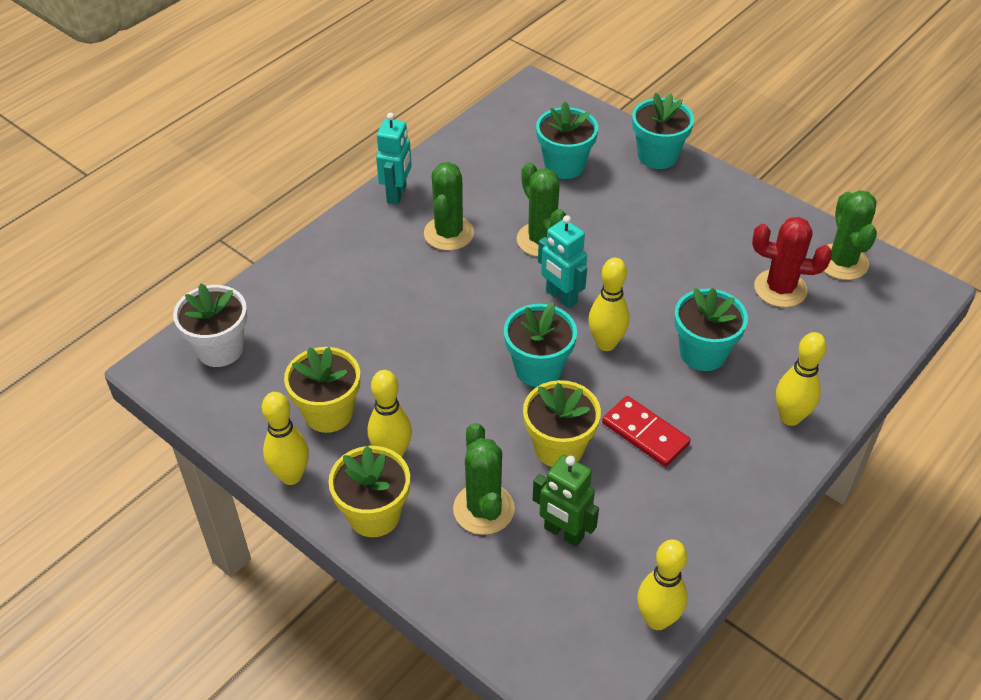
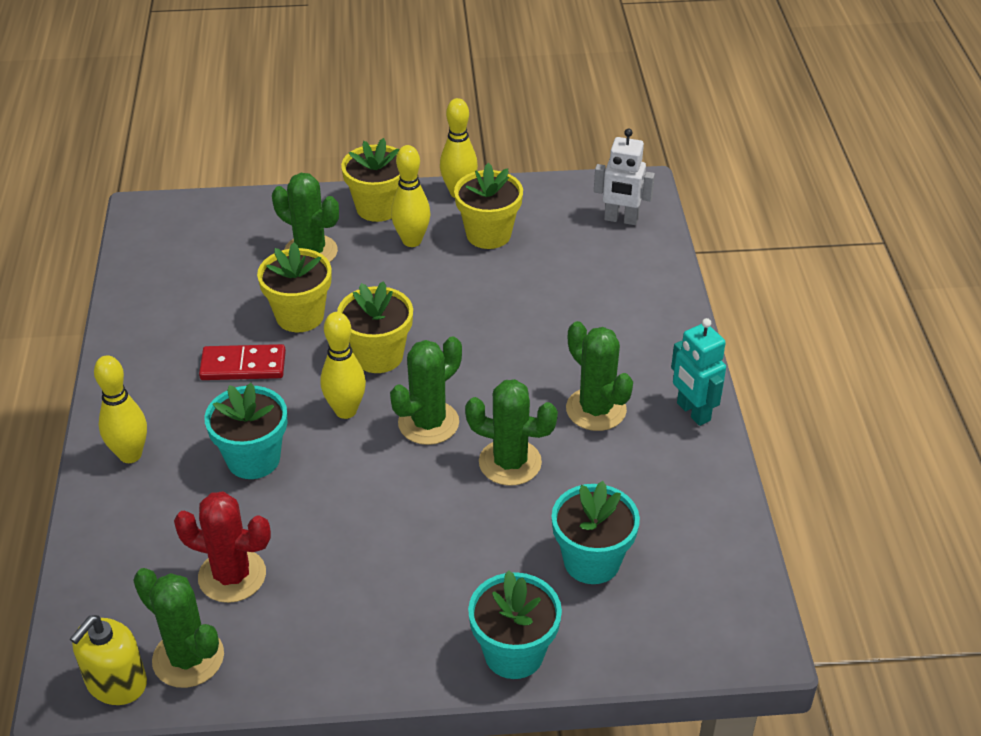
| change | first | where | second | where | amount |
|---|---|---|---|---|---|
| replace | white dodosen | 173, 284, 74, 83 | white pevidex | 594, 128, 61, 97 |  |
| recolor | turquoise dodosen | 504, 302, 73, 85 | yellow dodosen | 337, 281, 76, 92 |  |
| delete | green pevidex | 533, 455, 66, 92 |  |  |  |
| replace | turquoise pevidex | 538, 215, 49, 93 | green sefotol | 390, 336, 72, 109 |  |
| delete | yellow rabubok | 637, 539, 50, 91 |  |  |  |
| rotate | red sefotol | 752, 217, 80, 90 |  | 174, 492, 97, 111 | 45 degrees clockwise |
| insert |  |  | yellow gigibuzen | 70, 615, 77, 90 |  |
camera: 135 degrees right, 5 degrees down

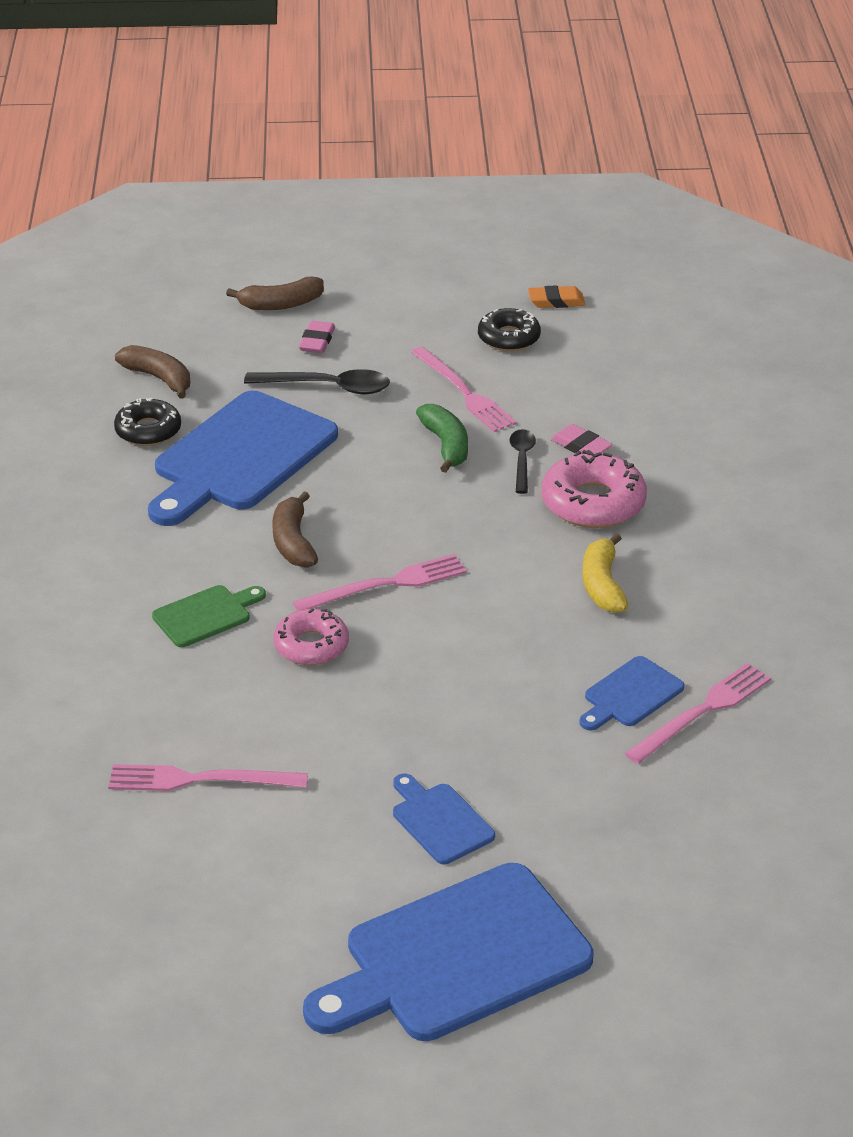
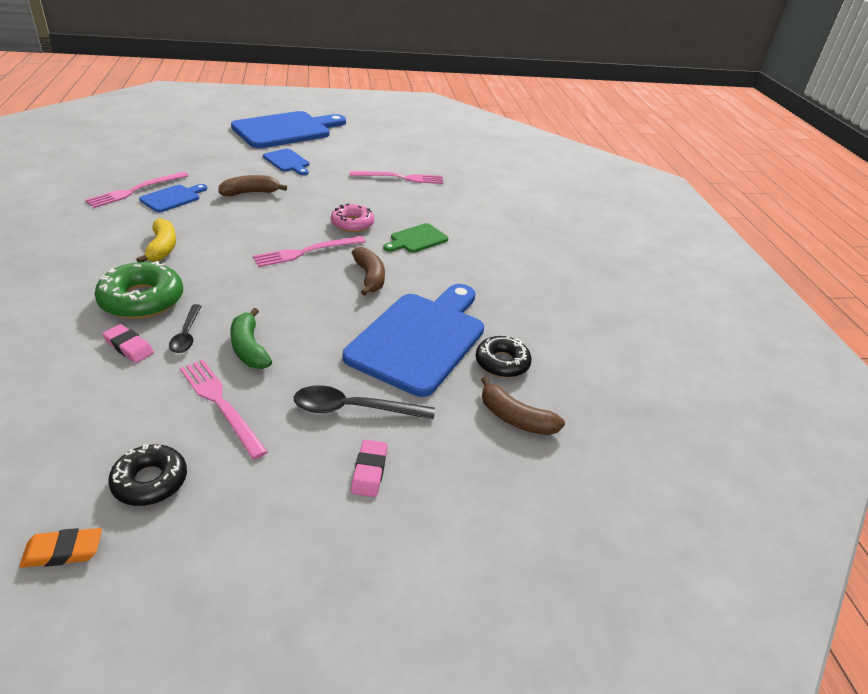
| change | first | where | second | where | amount |
|---|---|---|---|---|---|
| move | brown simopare | 226, 277, 98, 33 |  | 218, 175, 69, 21 |  |
| recolor | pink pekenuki | 542, 450, 105, 78 | green pekenuki | 95, 261, 88, 58 |  |
camera: 170 degrees right, 0 degrees up

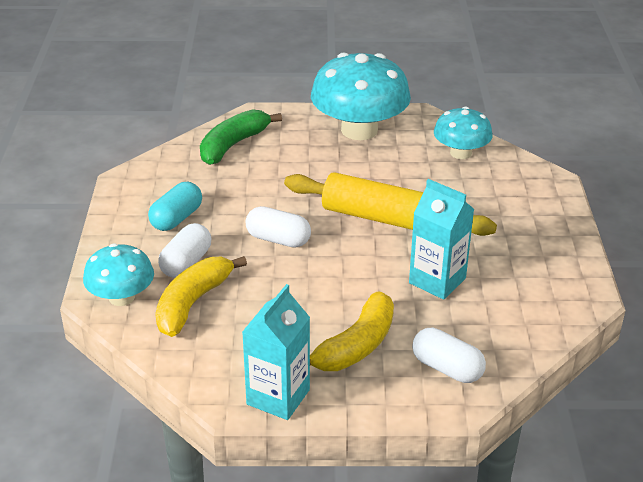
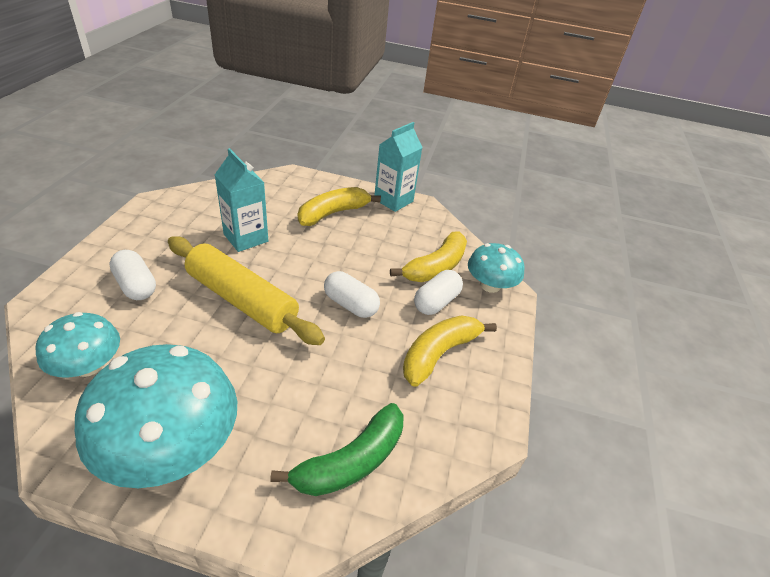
| change | first | where | second | where | amount |
|---|---|---|---|---|---|
| replace | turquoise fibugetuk | 148, 182, 54, 49 | yellow simopare | 403, 315, 94, 72 |  |
| move | white fibugetuk | 412, 328, 74, 55 |  | 109, 250, 47, 50 |  |
camera: 170 degrees left, 5 degrees up

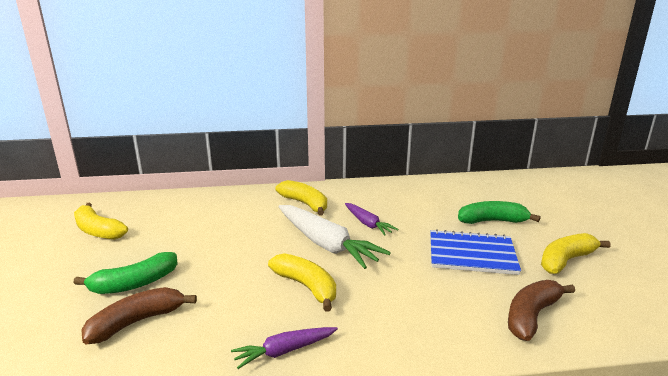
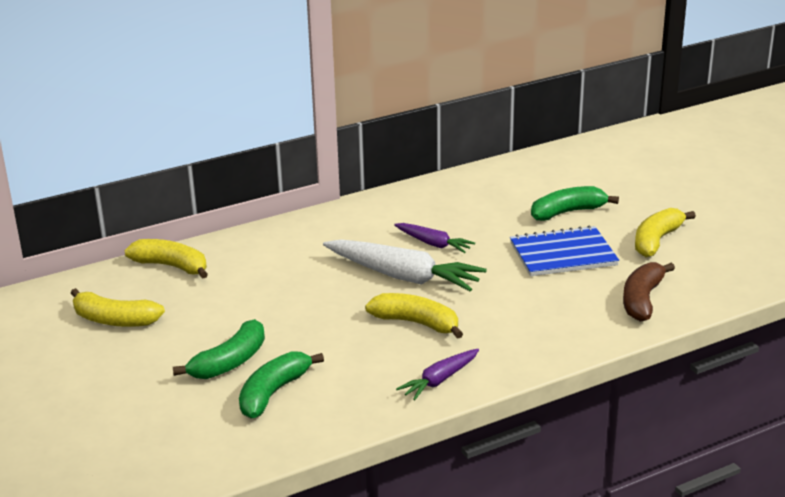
| change | first | where | second | where | amount |
|---|---|---|---|---|---|
| recolor | brown simopare | 81, 287, 116, 57 | green simopare | 239, 351, 85, 68 |  |
| move | yellow simopare | 275, 180, 52, 36 |  | 125, 239, 83, 40 |  |
camera: 20 degrees left, 5 degrees up

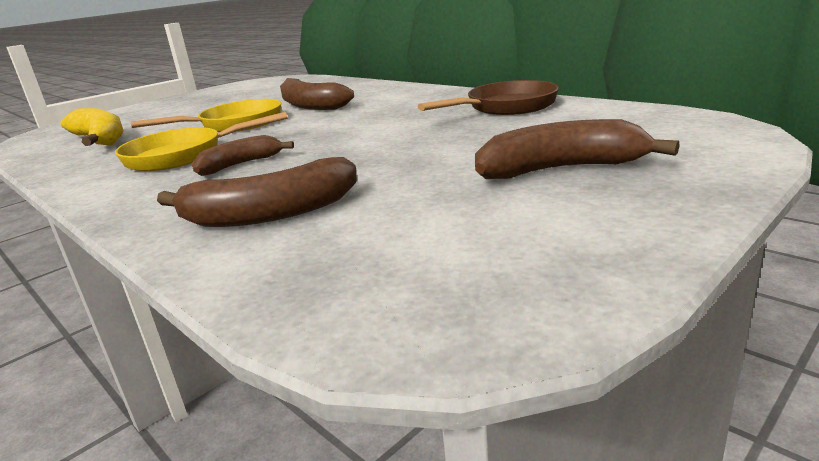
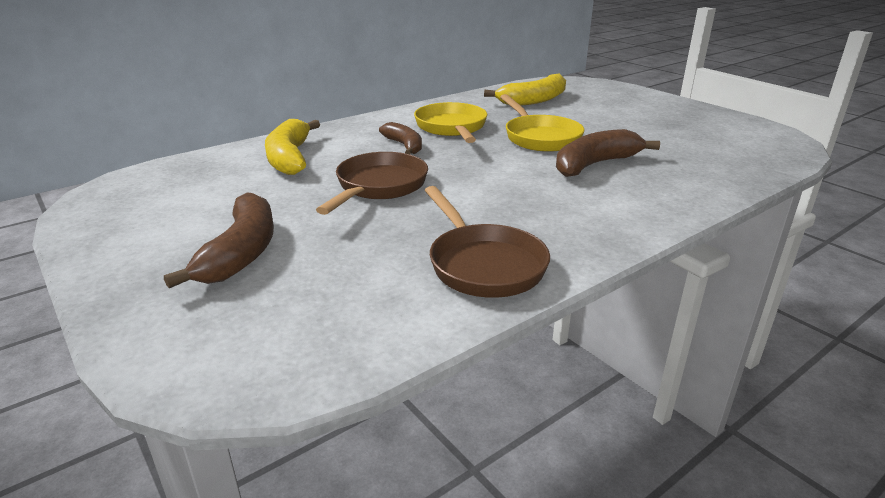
| change | first | where | second | where | amount |
|---|---|---|---|---|---|
| recolor | brown simopare | 157, 157, 200, 70 | yellow simopare | 265, 119, 55, 56 |  |
| insert |  |  | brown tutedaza | 316, 152, 112, 63 |  |
camera: 95 degrees right, 5 degrees up

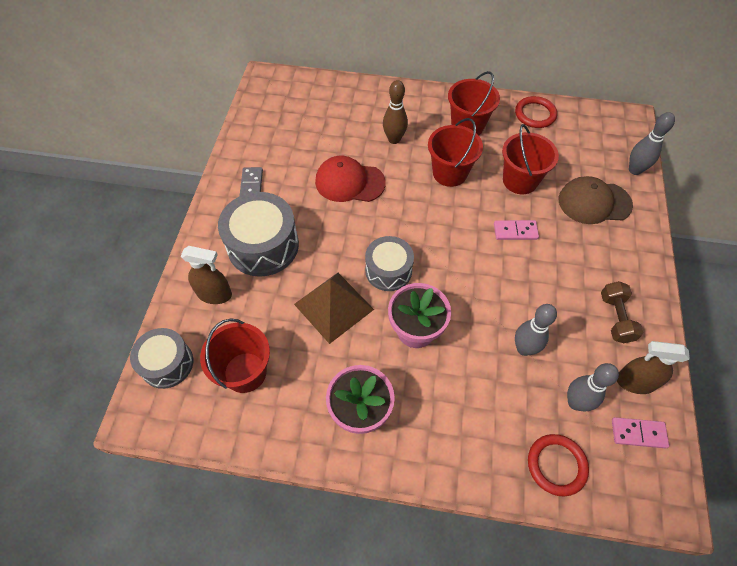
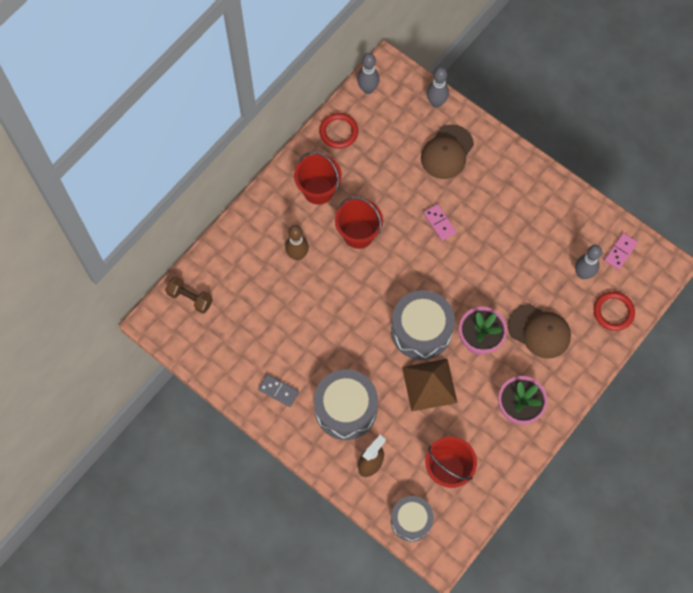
| change | first | where | second | where | amount |
|---|---|---|---|---|---|
| delete | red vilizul | 315, 156, 71, 46 |  |  |  |
| resize | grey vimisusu | 365, 236, 49, 55 |  | 391, 290, 64, 70 | x1.56 |
| rotate | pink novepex | 494, 220, 45, 20 |  | 423, 204, 33, 37 | 60 degrees counterclockwise |
| delete | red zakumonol | 502, 124, 57, 70 |  |  |  |
| move | grey rabubok | 515, 304, 42, 52 |  | 357, 53, 22, 41 |  |
| move | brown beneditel | 601, 281, 42, 62 |  | 165, 276, 48, 38 |  |
| delete | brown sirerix | 617, 341, 73, 53 |  |  |  |
| insert |  |  | brown vilizul | 508, 304, 63, 55 |  |
camera: 60 degrees left, 10 degrees up

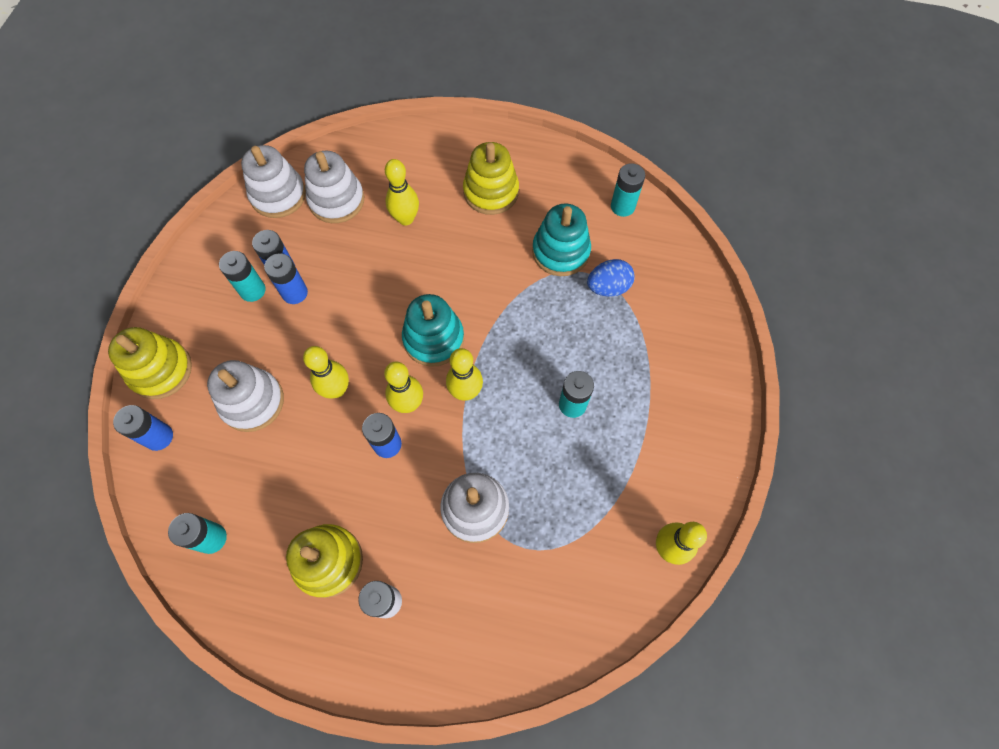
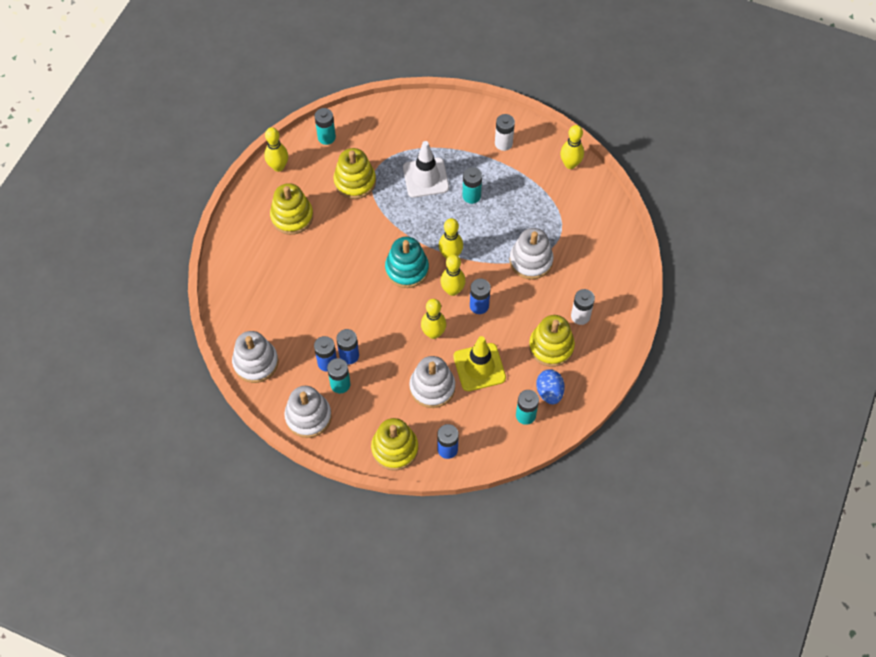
| change | first | where | second | where | amount |
|---|---|---|---|---|---|
| move | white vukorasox | 304, 150, 60, 73 |  | 284, 386, 48, 52 |  |
| move | yellow rabubok | 385, 159, 34, 66 |  | 264, 127, 24, 45 |  |
| recolor | turquoise vukorasox | 532, 203, 59, 73 | yellow vukorasox | 333, 148, 43, 51 |  |
| move | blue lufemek | 587, 259, 48, 38 |  | 536, 369, 29, 35 |  |
| insert |  |  | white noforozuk | 403, 141, 46, 57 |  |
| insert |  |  | yellow noforozuk | 453, 336, 53, 55 |  |
| insert |  |  | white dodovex | 495, 114, 20, 37 |  |
camera: 80 degrees left, 5 degrees down

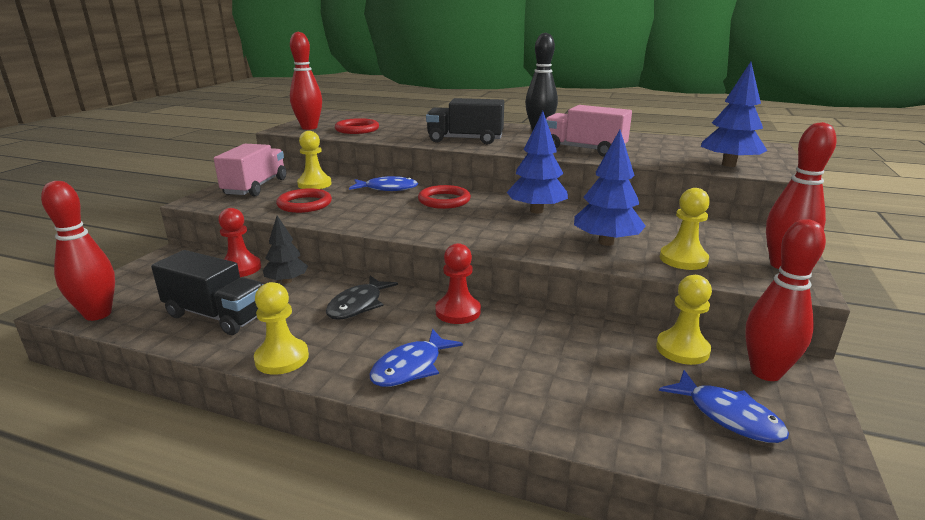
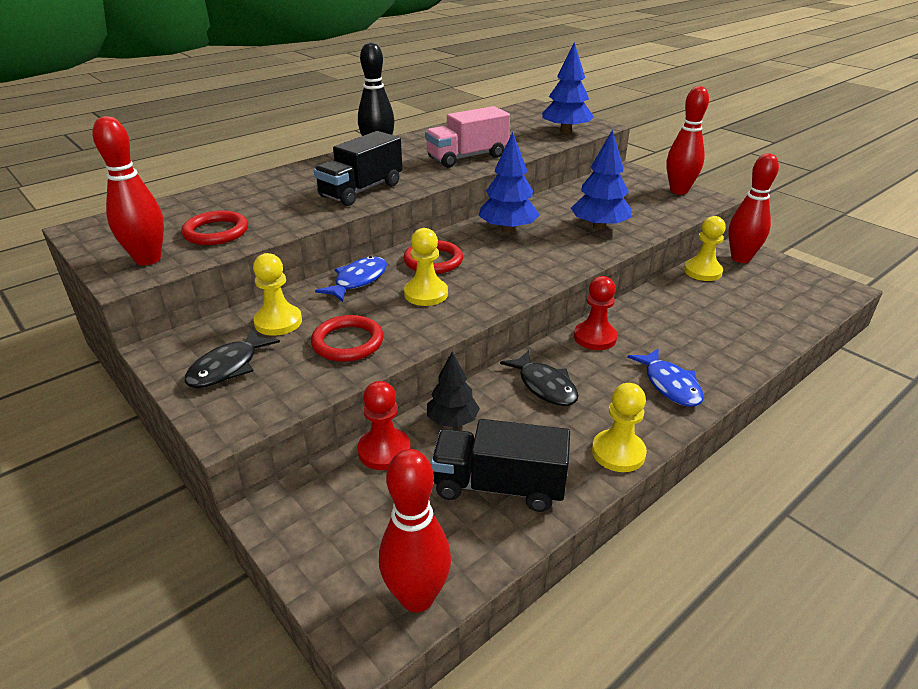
| change | first | where | second | where | amount |
|---|---|---|---|---|---|
| rotate | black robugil | 151, 250, 113, 85 |  | 431, 419, 139, 93 | 135 degrees counterclockwise |
| replace | pink robugil | 214, 144, 72, 53 | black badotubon | 185, 329, 95, 59 |  |
| delete | blue badotubon | 659, 370, 130, 73 |  |  |  |
| move | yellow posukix | 660, 188, 50, 82 |  | 404, 228, 44, 78 |  |
camera: 60 degrees left, 10 degrees up

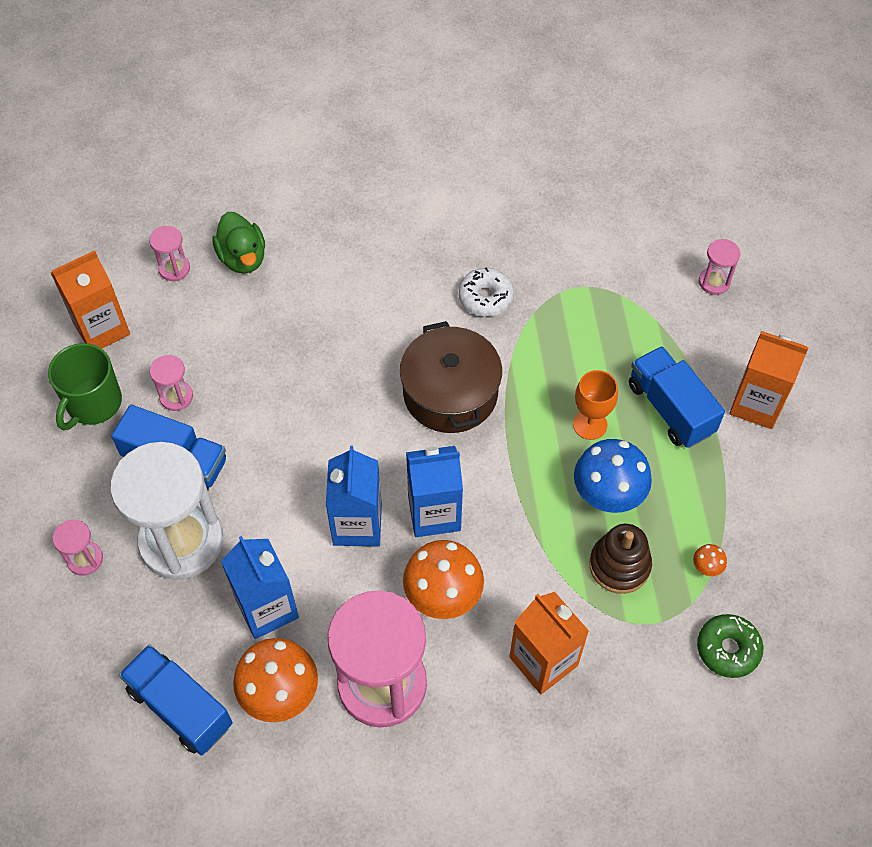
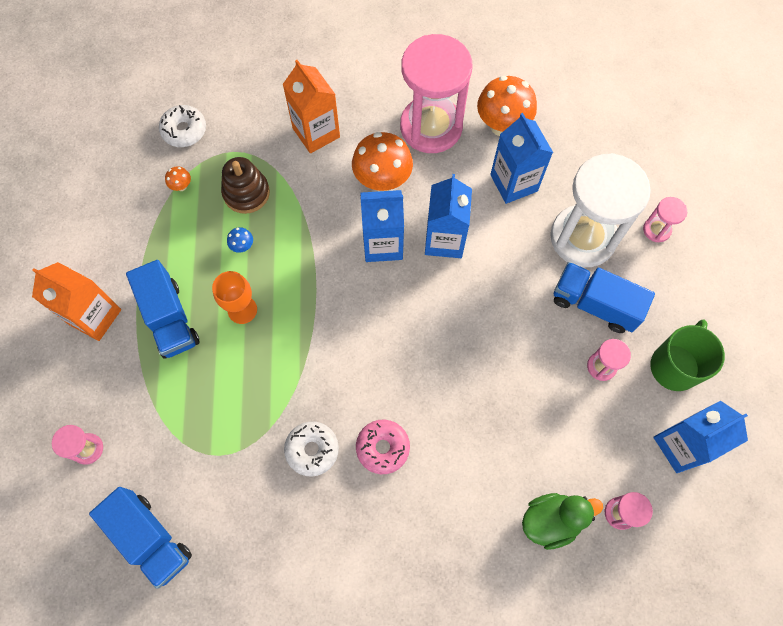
| change | first | where | second | where | amount |
|---|---|---|---|---|---|
| recolor | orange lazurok | 51, 250, 79, 98 | blue lazurok | 653, 401, 95, 72 |  |
| move | blue robugil | 119, 644, 114, 111 |  | 89, 487, 103, 102 |  |
| rotate | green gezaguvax | 212, 212, 53, 62 |  | 522, 493, 81, 57 | 90 degrees clockwise |
| delete | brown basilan | 400, 321, 102, 112 |  |  |  |
| resize | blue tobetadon | 574, 439, 78, 74 |  | 227, 227, 26, 26 | x0.42 |
| recolor | green pekenuki | 697, 614, 66, 64 | white pekenuki | 159, 105, 47, 42 |  |
| insert |  |  | pink pekenuki | 356, 419, 54, 55 |  |
camera: 175 degrees left, 10 degrees up

